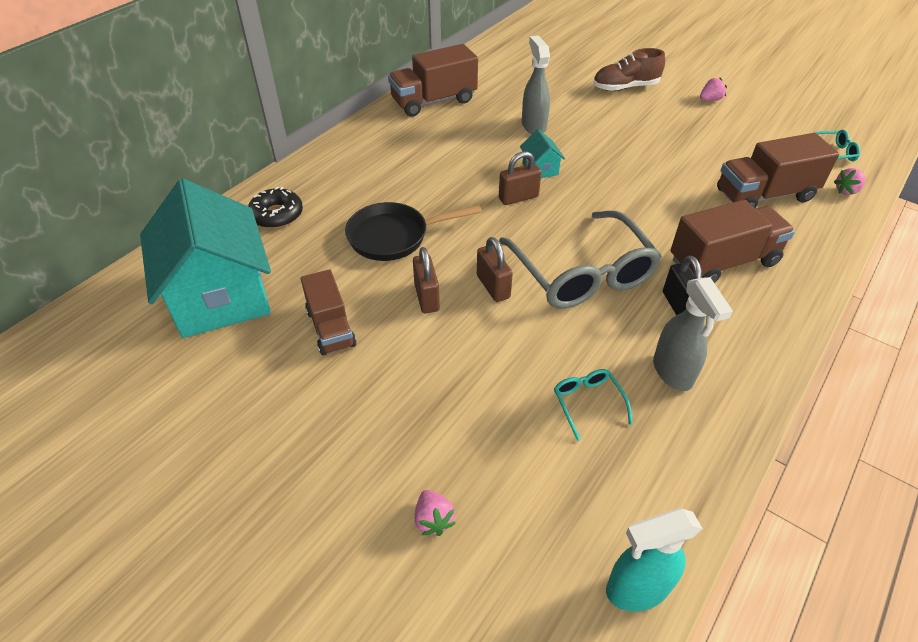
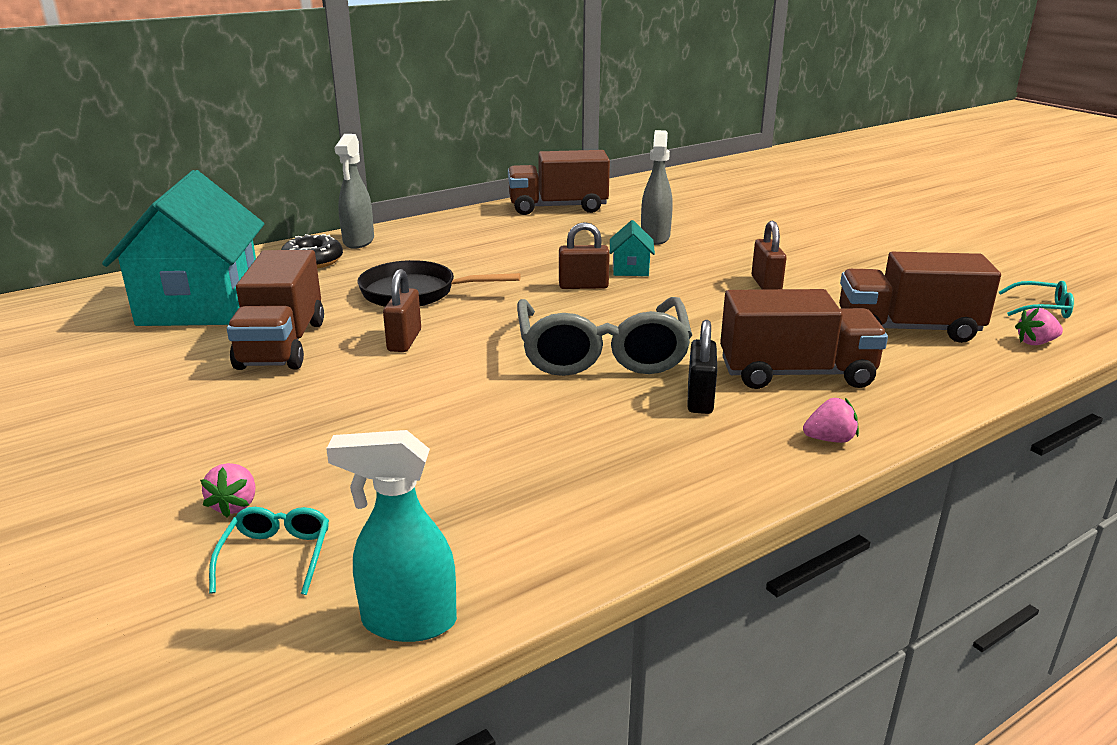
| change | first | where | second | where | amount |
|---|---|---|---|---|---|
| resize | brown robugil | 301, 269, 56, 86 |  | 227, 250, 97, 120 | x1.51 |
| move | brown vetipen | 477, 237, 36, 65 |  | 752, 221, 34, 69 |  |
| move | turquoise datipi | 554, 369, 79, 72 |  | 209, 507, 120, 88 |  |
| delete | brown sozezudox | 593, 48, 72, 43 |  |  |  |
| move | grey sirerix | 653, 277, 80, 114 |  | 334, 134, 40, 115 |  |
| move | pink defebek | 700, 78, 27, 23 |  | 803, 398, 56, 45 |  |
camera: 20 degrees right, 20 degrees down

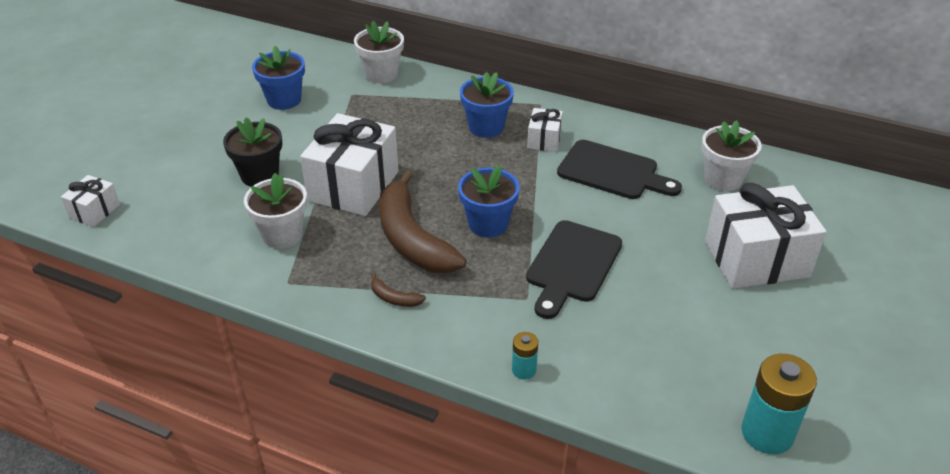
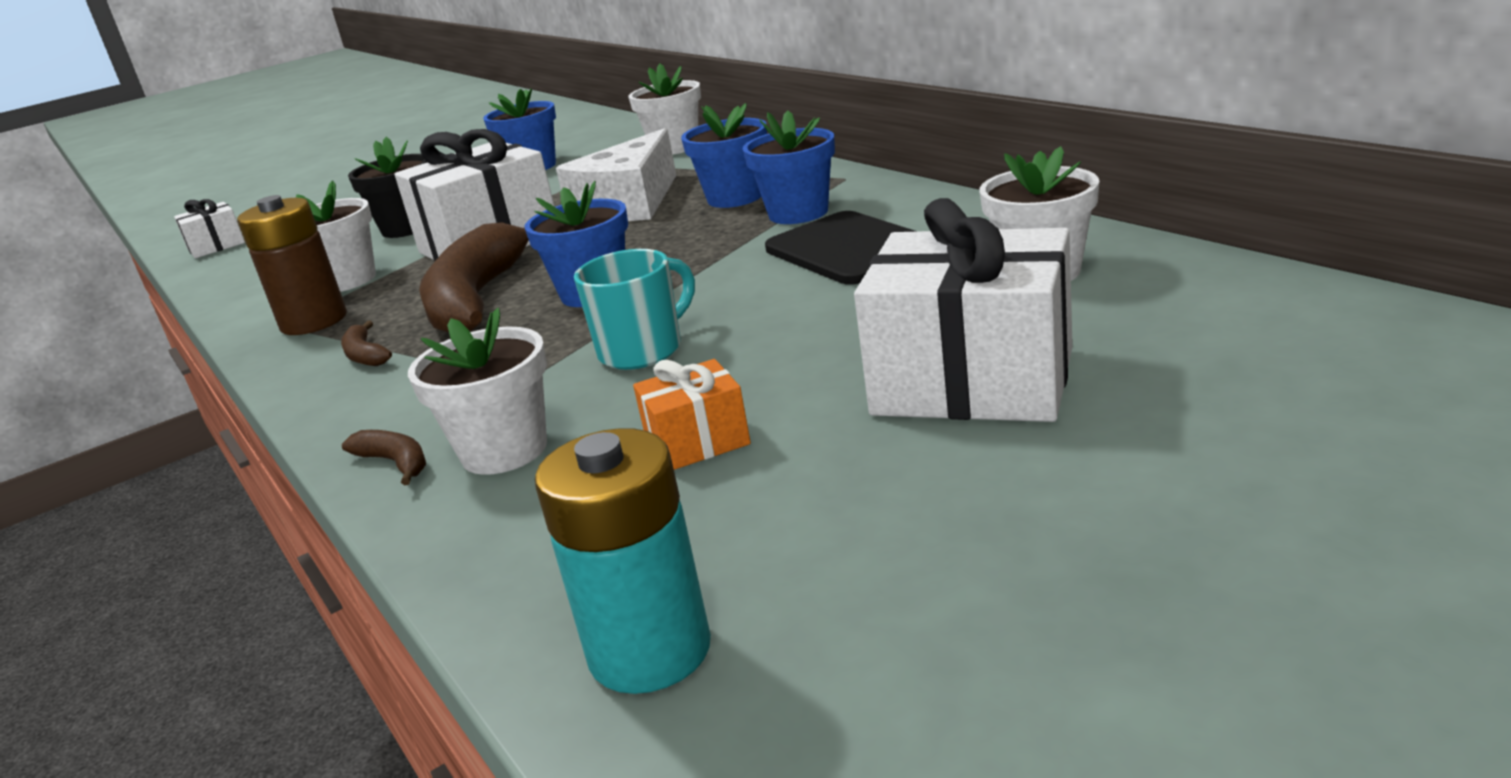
| change | first | where | second | where | amount |
|---|---|---|---|---|---|
| replace | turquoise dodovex | 512, 332, 26, 48 | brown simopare | 342, 430, 84, 56 |  |
| replace | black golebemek | 526, 220, 96, 99 | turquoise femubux | 574, 249, 121, 121 |  |
| replace | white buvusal | 527, 108, 36, 44 | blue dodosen | 743, 111, 92, 113 |  |
| insert |  |  | brown dodovex | 237, 195, 110, 140 |  |
| insert |  |  | white dodosen | 408, 308, 139, 167 |  |
| insert |  |  | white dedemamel | 556, 128, 120, 93 |  |
| insert |  |  | orange buvusal | 633, 359, 118, 111 |  |
camera: 35 degrees right, 15 degrees down

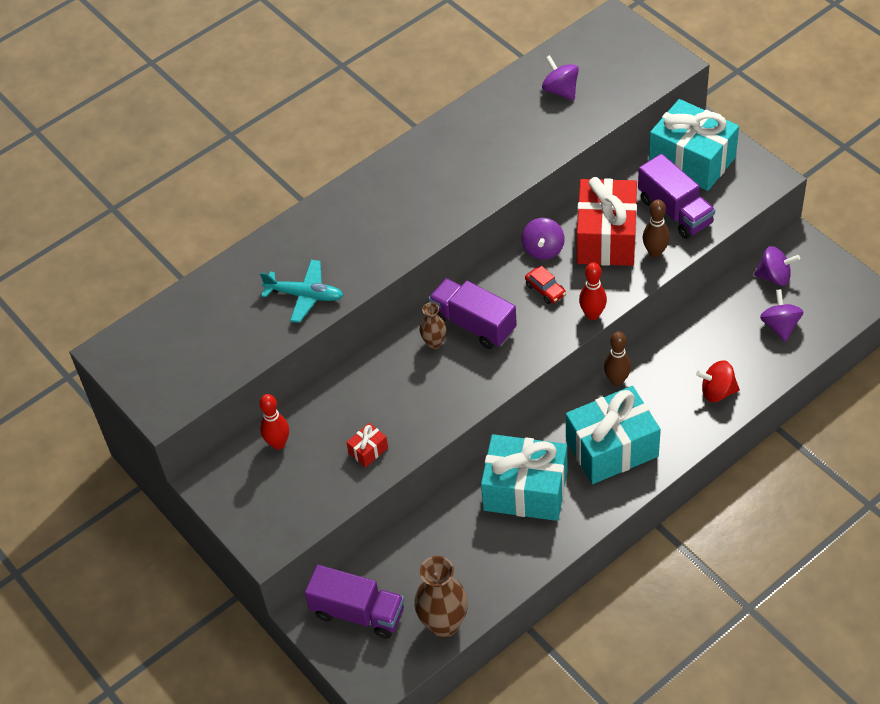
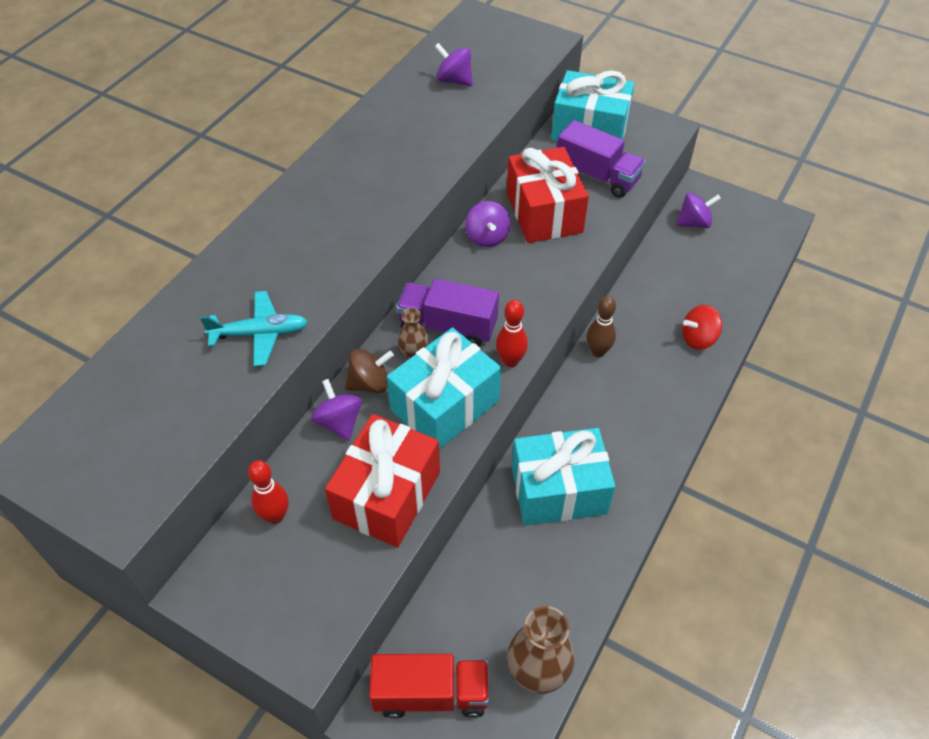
| change | first | where | second | where | amount |
|---|---|---|---|---|---|
| recolor | purple robugil | 305, 565, 99, 74 | red robugil | 369, 654, 121, 65 |  |
| resize | red buvusal | 346, 423, 42, 44 |  | 325, 414, 115, 134 | x2.43 |
| delete | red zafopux | 525, 266, 41, 38 |  |  |  |
| move | turquoise buvusal | 566, 386, 95, 98 |  | 387, 328, 114, 121 |  |
| move | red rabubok | 579, 262, 28, 58 |  | 496, 300, 32, 67 |  |
| delete | brown rabubok | 643, 199, 27, 59 |  |  |  |
| move | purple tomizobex | 760, 289, 44, 53 |  | 311, 379, 51, 62 |  |
| insert |  |  | brown tomizobex | 345, 349, 49, 44 |  |
camera: 25 degrees left, 0 degrees up

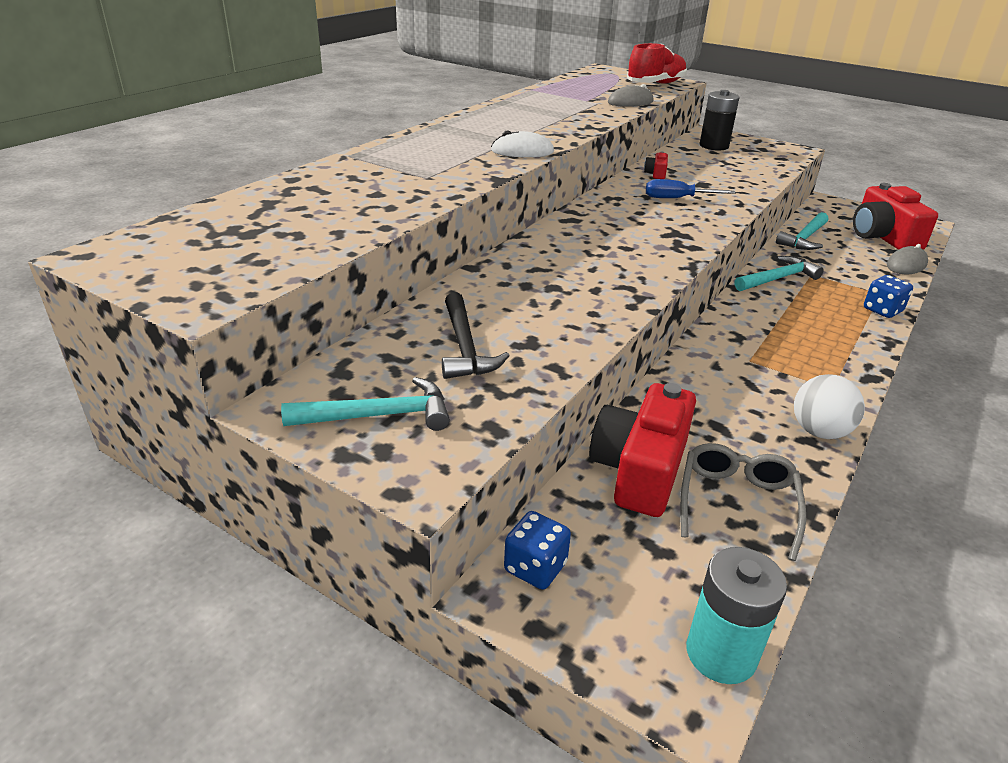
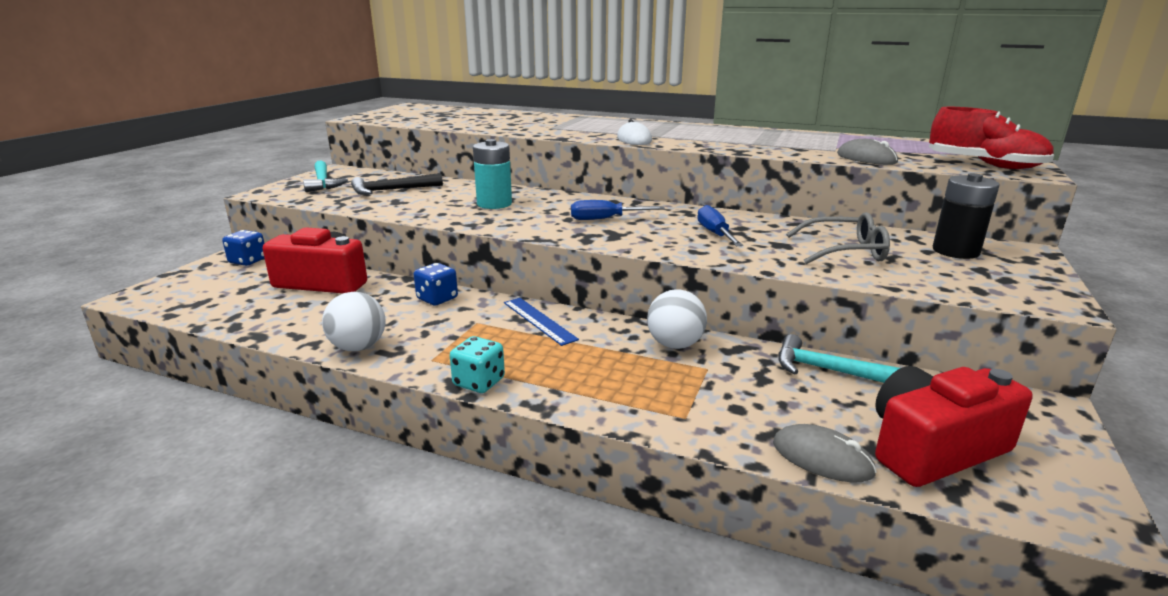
| change | first | where | second | where | amount |
|---|---|---|---|---|---|
| delete | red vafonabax | 644, 151, 24, 28 |  |  |  |
| move | grey datipi | 680, 443, 126, 118 |  | 786, 212, 104, 52 |  |
| move | turquoise dodovex | 686, 547, 101, 137 |  | 473, 139, 39, 70 |  |
| replace | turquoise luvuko | 735, 256, 89, 35 | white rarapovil | 647, 289, 60, 60 |  |
| move | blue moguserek | 864, 275, 49, 43 |  | 414, 263, 44, 43 |  |
| insert |  |  | turquoise moguserek | 450, 336, 55, 57 |  |
| insert |  |  | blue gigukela | 504, 298, 75, 48 |  |
| insert |  |  | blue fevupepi | 571, 200, 94, 20 |  |
camera: 80 degrees right, 10 degrees down

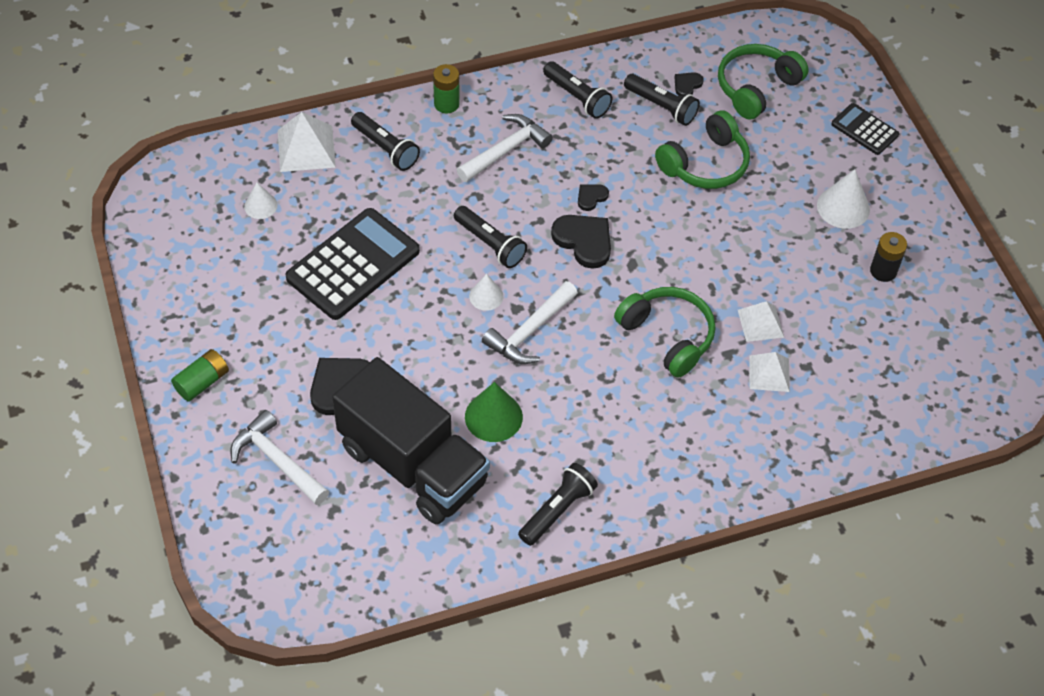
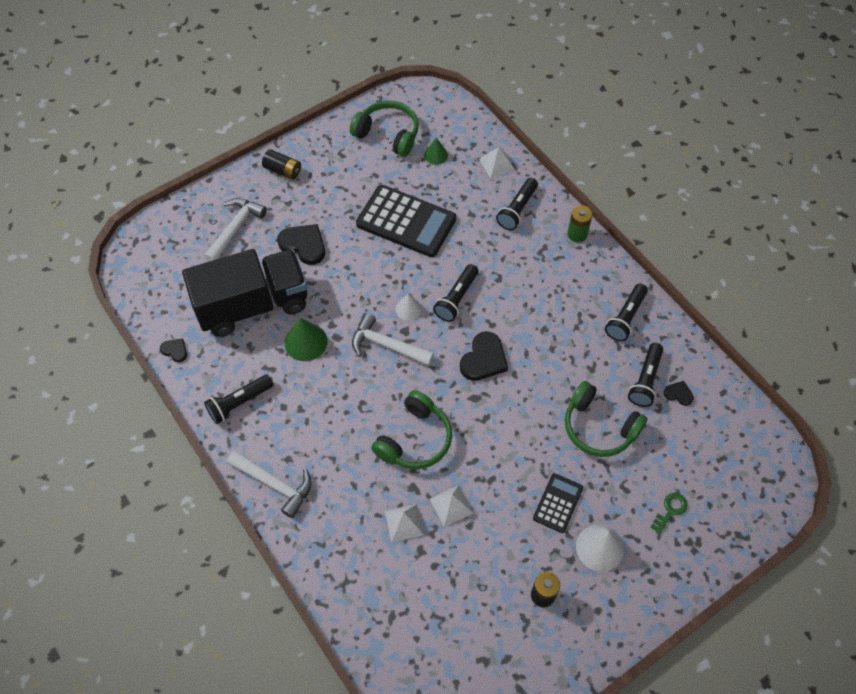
| change | first | where | second | where | amount |
|---|---|---|---|---|---|
| recolor | green dodovex | 171, 349, 58, 53 | black dodovex | 262, 149, 39, 31 |  |
| recolor | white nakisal | 244, 182, 34, 37 | green nakisal | 424, 138, 24, 27 |  |
| resize | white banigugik | 278, 112, 58, 60 |  | 479, 147, 36, 32 | x0.67 |
| rotate | black robugil | 332, 357, 158, 167 |  | 182, 249, 125, 88 | 135 degrees counterclockwise |
| move | white luvuko | 457, 114, 96, 68 |  | 227, 450, 85, 68 |  |
| rotate | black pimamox | 518, 463, 80, 83 |  | 204, 374, 70, 50 | 120 degrees clockwise |
| move | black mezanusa | 578, 184, 31, 27 |  | 160, 338, 27, 24 |  |
| move | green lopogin | 718, 44, 91, 76 |  | 350, 100, 69, 57 |  |
| move | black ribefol | 831, 103, 68, 52 |  | 533, 473, 50, 60 |  |
| insert |  |  | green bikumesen | 651, 493, 37, 41 |  |
camera: 75 degrees right, 5 degrees up

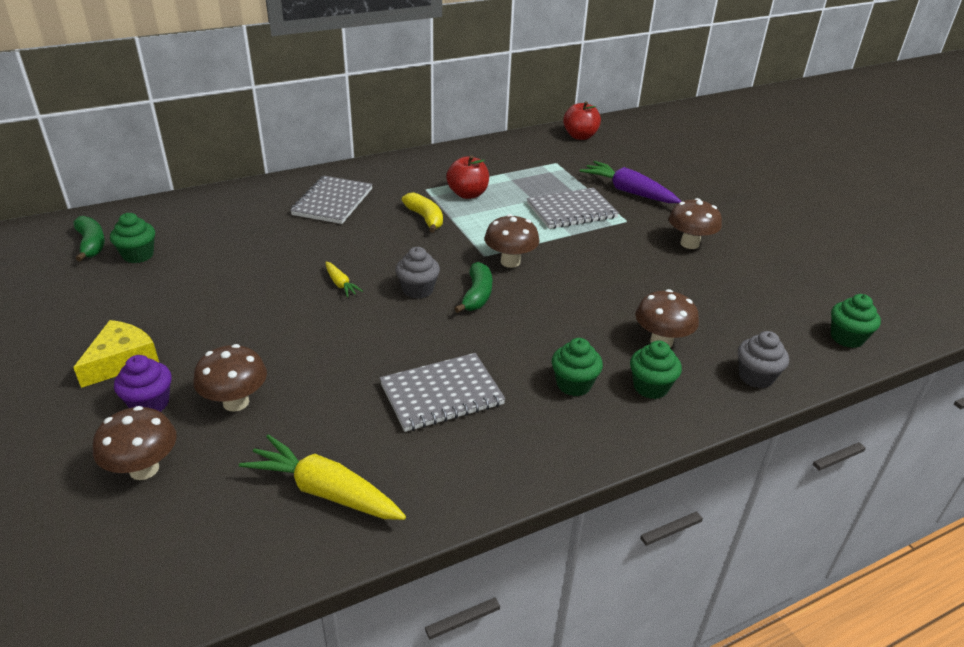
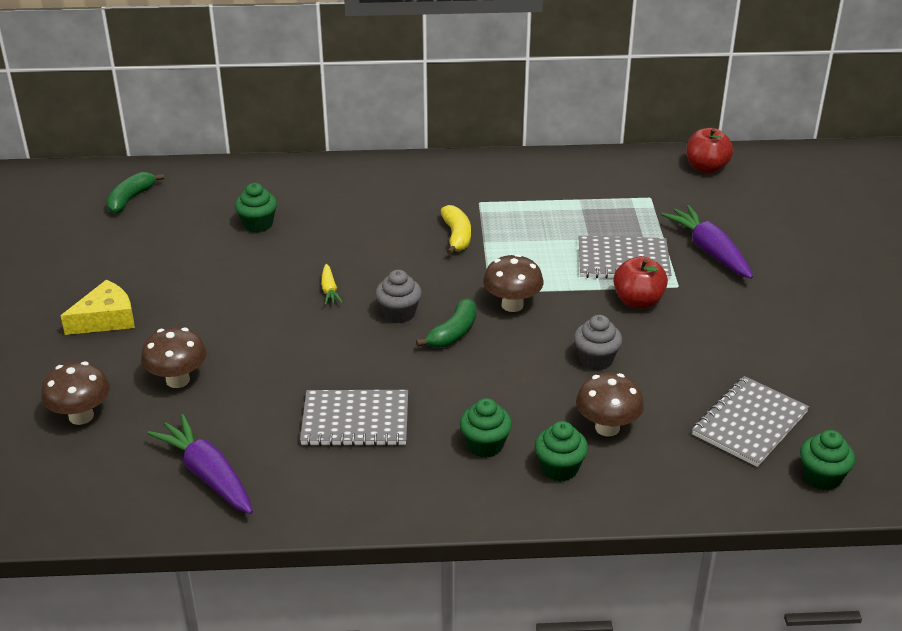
| change | first | where | second | where | amount |
|---|---|---|---|---|---|
| rotate | green simopare | 73, 216, 32, 46 |  | 106, 172, 58, 42 | 150 degrees counterclockwise |
| move | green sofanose | 110, 213, 45, 50 |  | 235, 183, 42, 50 |  |
| delete | purple sofanose | 114, 355, 57, 57 |  |  |  |
| recolor | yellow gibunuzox | 239, 434, 167, 86 | purple gibunuzox | 147, 414, 106, 100 |  |
| move | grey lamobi | 290, 176, 83, 48 |  | 692, 376, 117, 91 |  |
| move | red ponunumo | 446, 155, 43, 44 |  | 613, 256, 55, 53 |  |
| delete | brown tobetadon | 669, 198, 53, 51 |  |  |  |
| move | grey sofanose | 738, 331, 51, 57 |  | 574, 315, 48, 55 |  |
camera: 25 degrees right, 0 degrees up

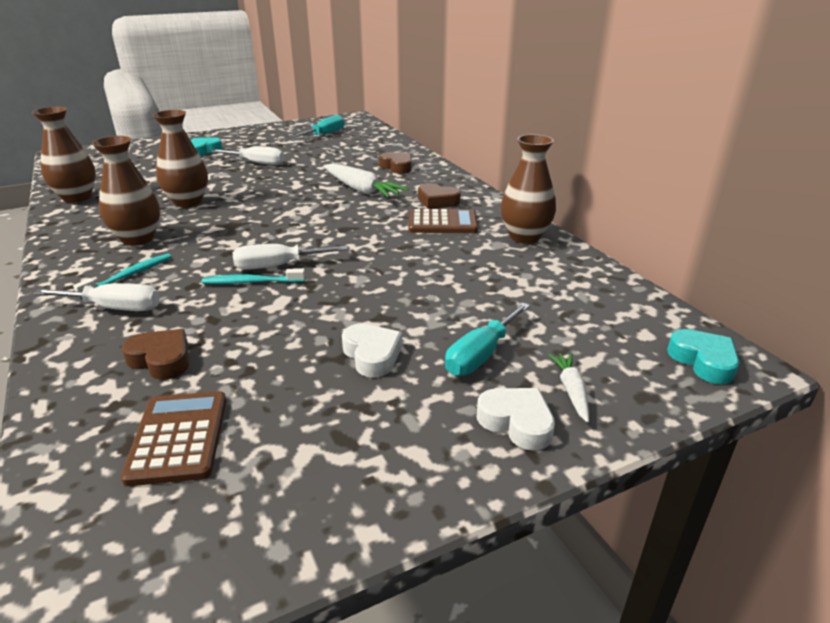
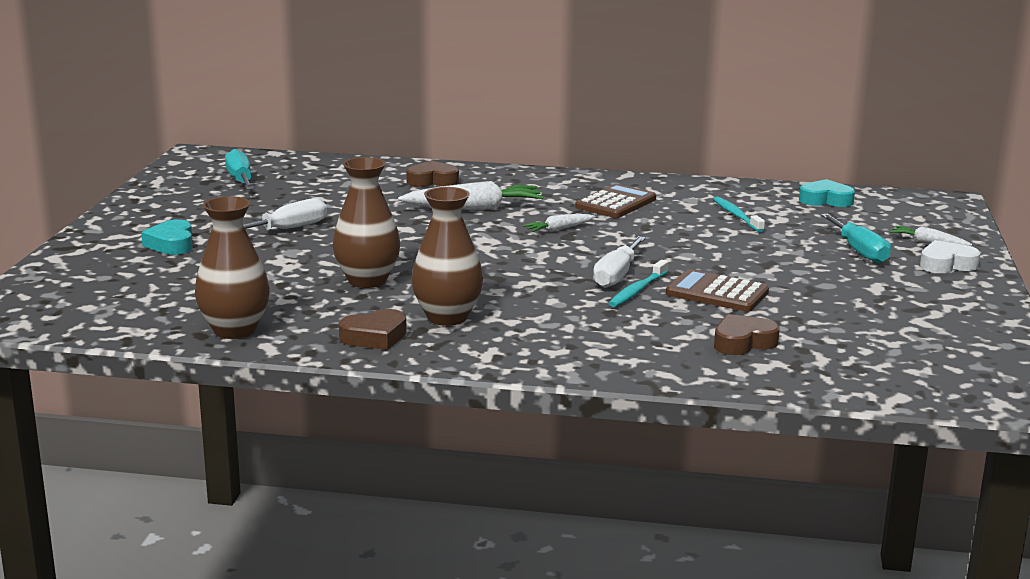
| change | first | where | second | where | amount |
|---|---|---|---|---|---|
| delete | white fevupepi | 34, 283, 126, 28 |  |  |  |
| move | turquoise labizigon | 73, 253, 98, 45 |  | 713, 197, 52, 35 |  |
| move | brown ribefol | 121, 391, 105, 95 |  | 666, 269, 103, 43 |  |
| delete | white mezanusa | 342, 324, 60, 53 |  |  |  |
| move | brown mezanusa | 418, 183, 43, 26 |  | 339, 309, 68, 41 |  |
| delete | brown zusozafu | 501, 134, 55, 110 |  |  |  |
| move | turquoise mezanusa | 667, 329, 72, 55 |  | 799, 179, 56, 28 |  |
| insert |  |  | white gibunuzox | 523, 214, 72, 18 |  |
camera: 55 degrees left, 10 degrees down

